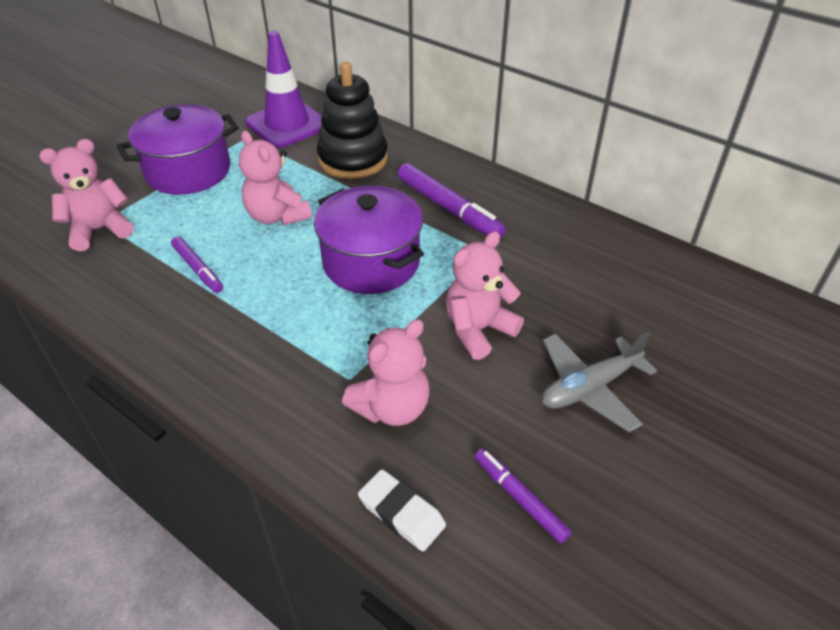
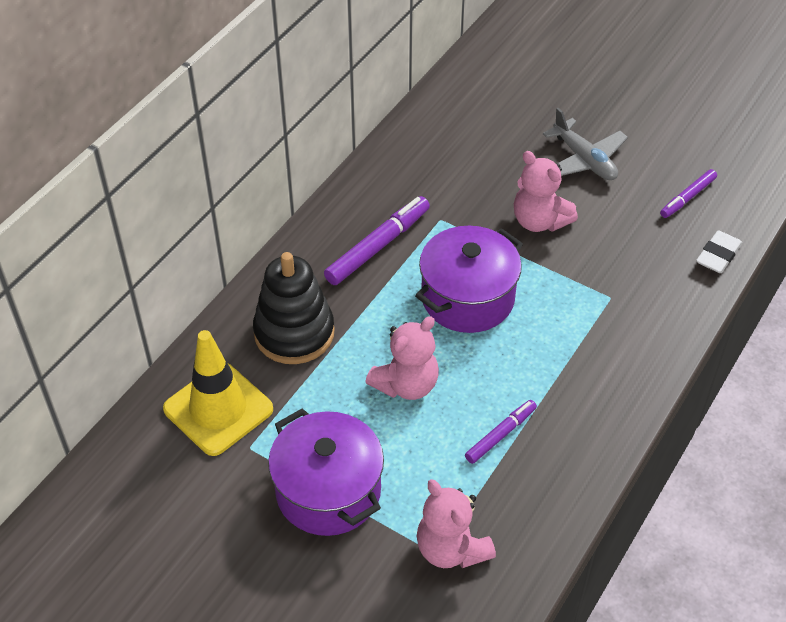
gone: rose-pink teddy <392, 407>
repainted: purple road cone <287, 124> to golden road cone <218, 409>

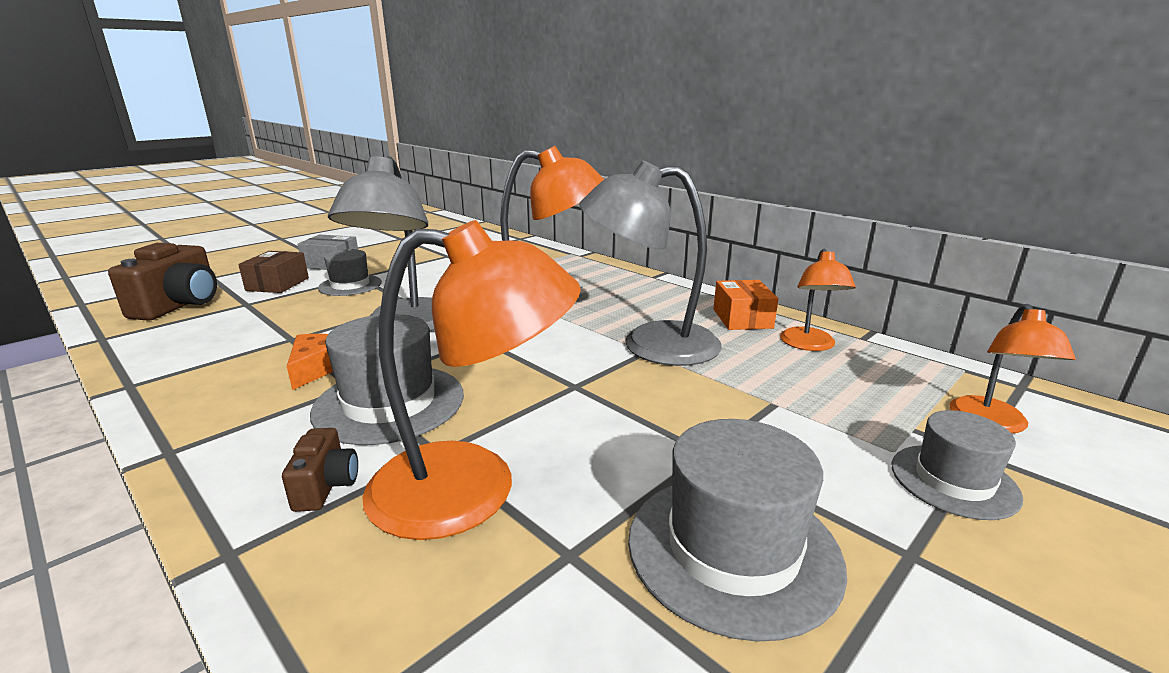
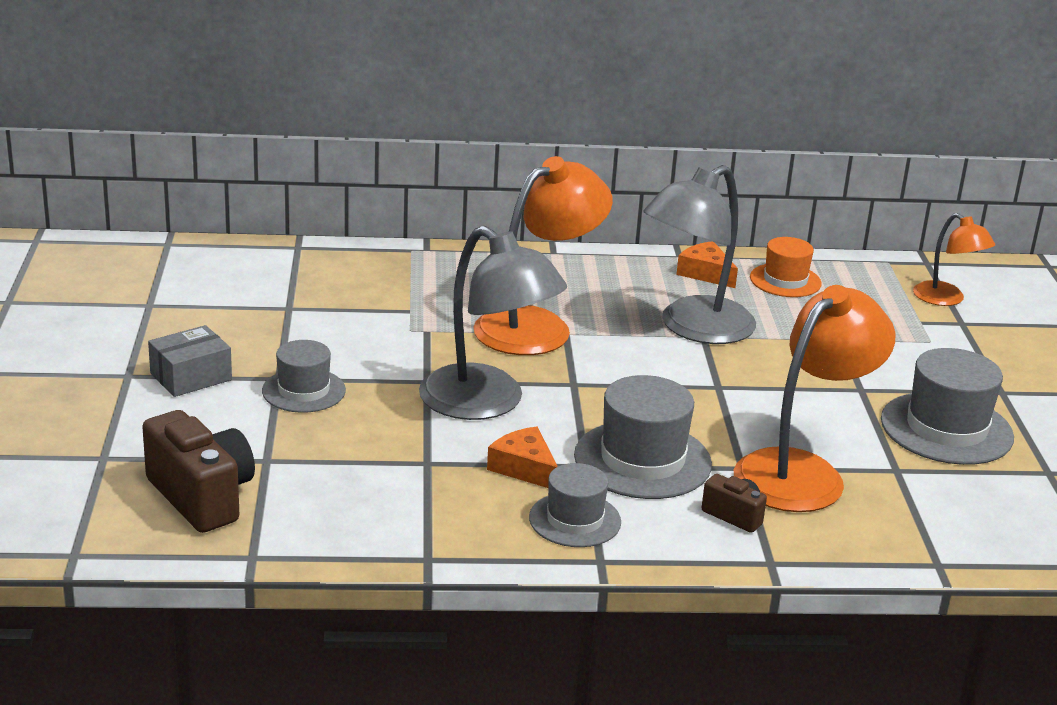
gone: russet box <277, 284>
shifted: gray hat <953, 481> to <575, 520>
swapped: bright orange desk lamp <809, 345> to bright orange hat <785, 280>; bright orange box <742, 318> to bright orange cheese wedge <705, 273>

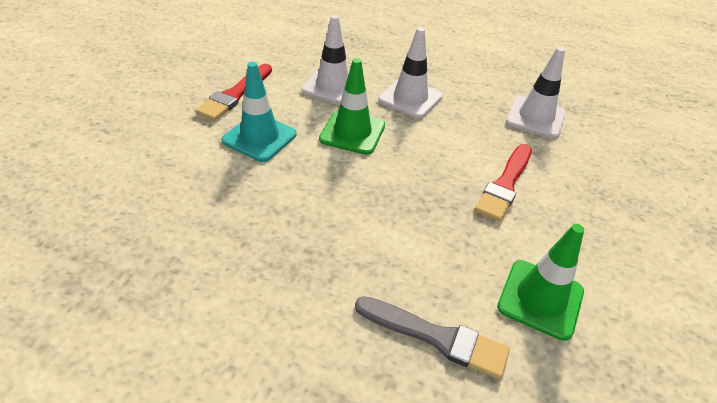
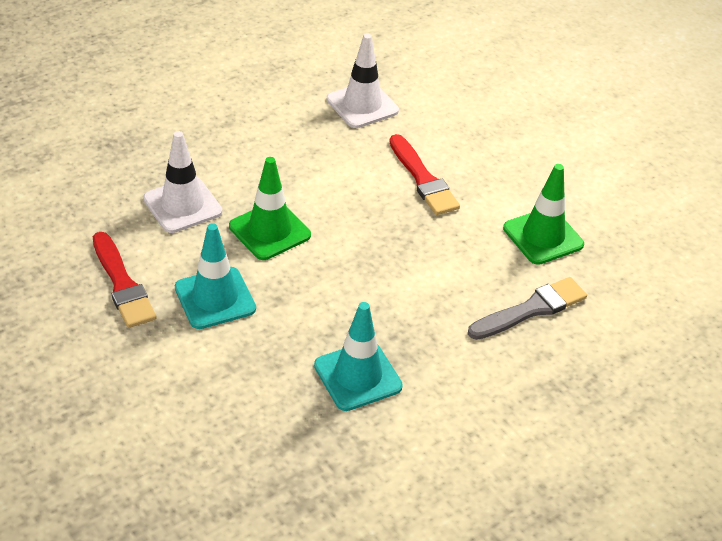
gone: pure white road cone <410, 98>
new: aqua road cone <357, 376>

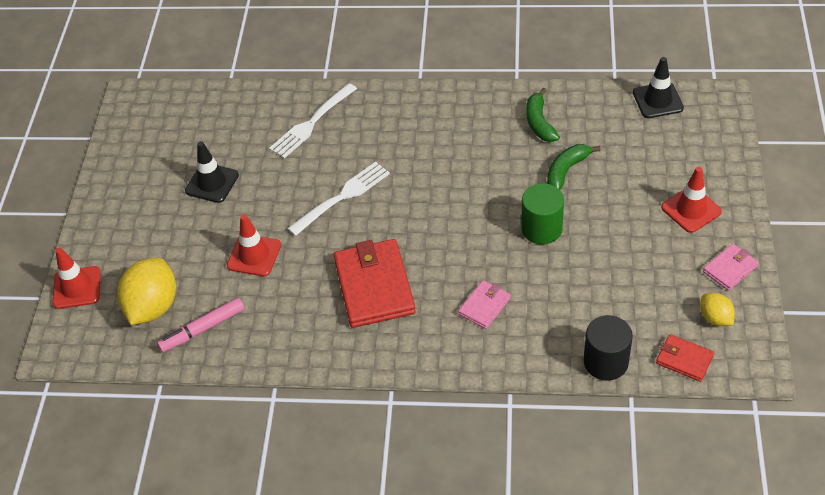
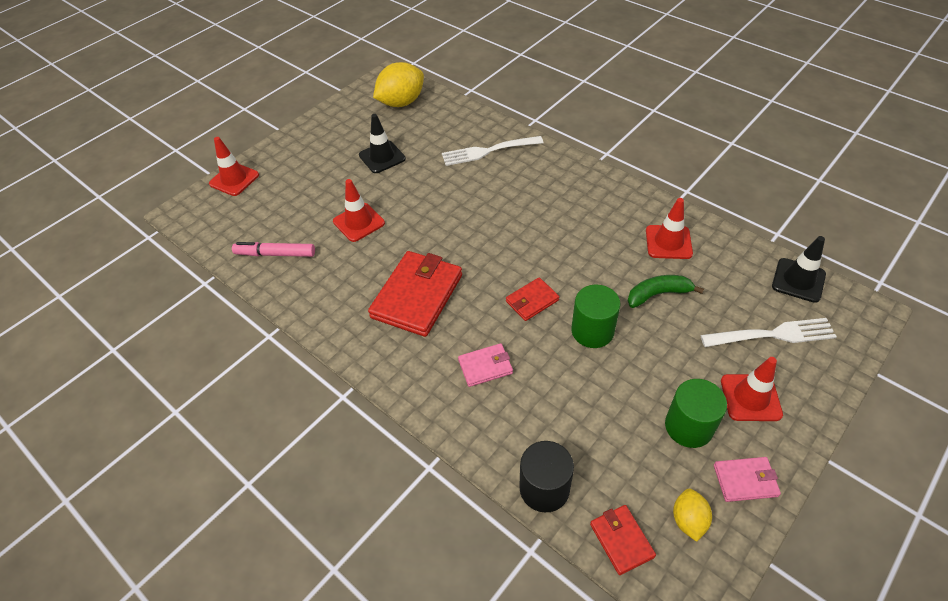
new: red wallet <532, 301>; emerald solid cylinder <688, 426>
shifted: pure white dinner fork <342, 197> to <772, 335>; golden citrus fruit <153, 307> to <401, 102>
swapped: emerald banana <539, 123> to red road cone <668, 242>

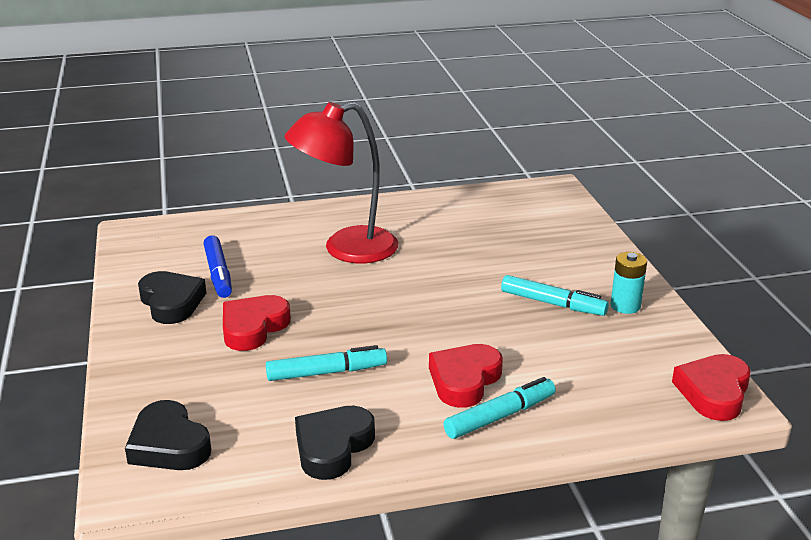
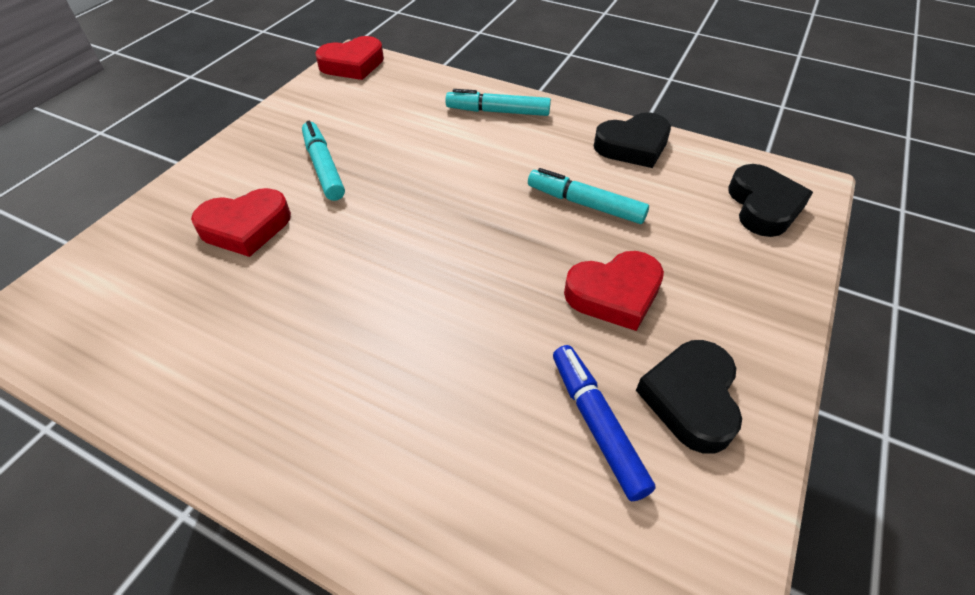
gone: red desk lamp <346, 249>; aqua power cell <625, 306>
shifted: red heart shape <464, 380> to <246, 227>
rotated: cobalt marker pen <218, 273> = <596, 424> 45 degrees counterclockwise

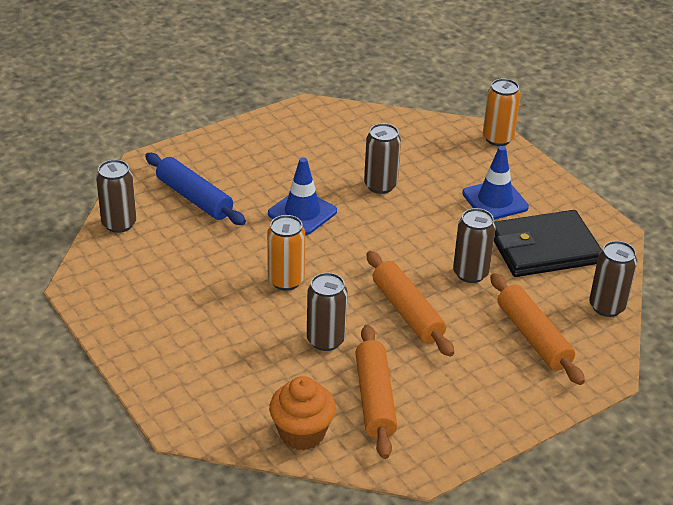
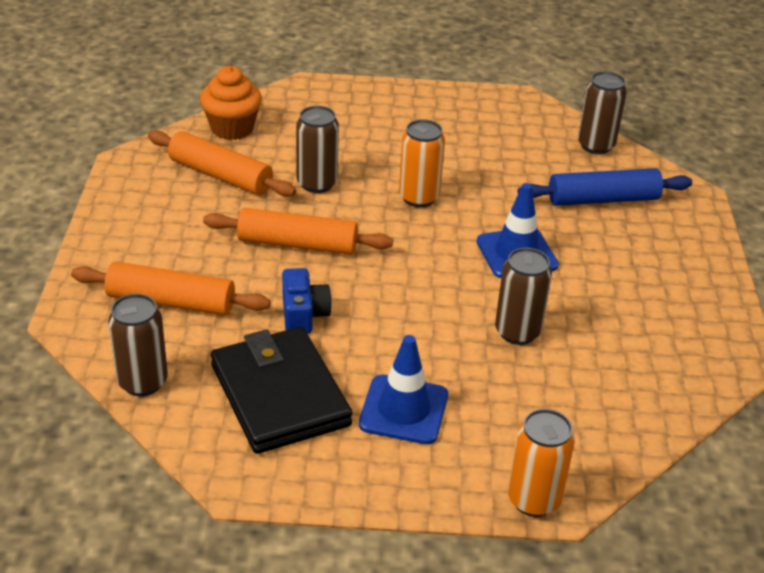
swapped: russet can <470, 273> to cobalt compact camera <303, 314>
rotated: jet-black wallet <544, 248> = <280, 395> 45 degrees counterclockwise

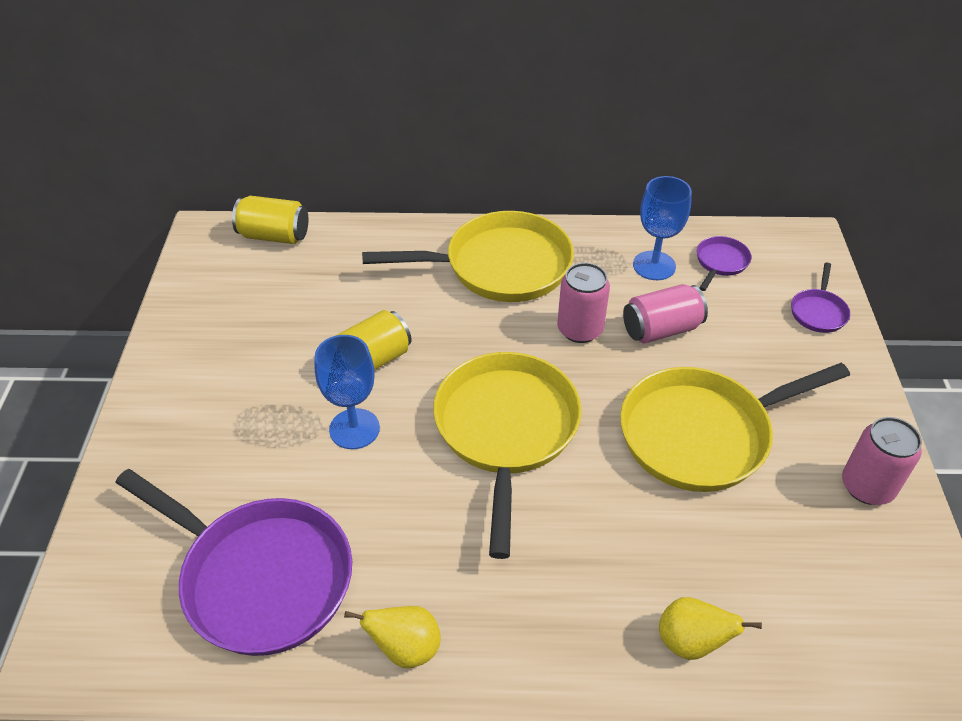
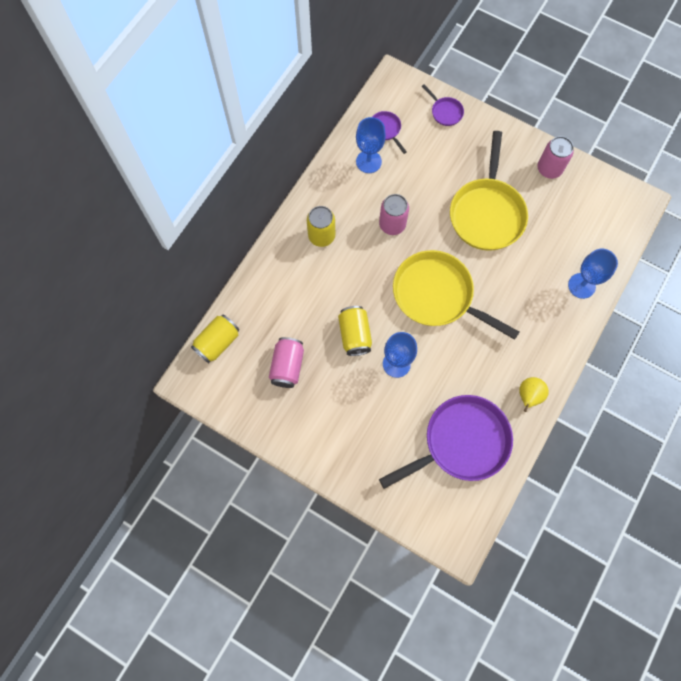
shifted: rose-pink can <661, 329> to <287, 366>
swapped: golden pan <499, 266> to golden can <321, 236>; golden toy pear <691, 642> to cobalt chalice <581, 285>

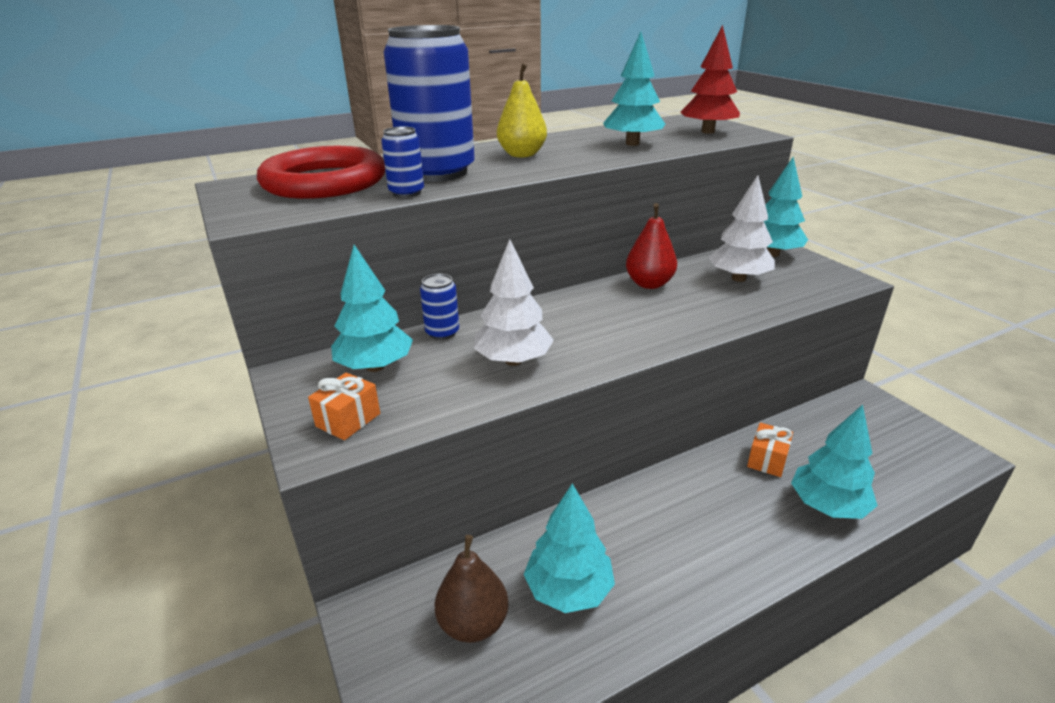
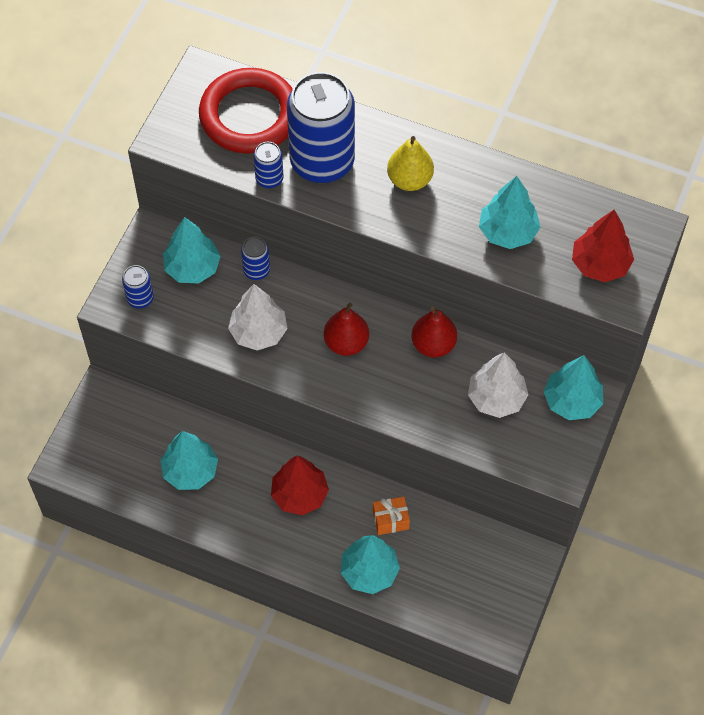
gone: russet toy pear <473, 623>
new: red toy pear <346, 343>; red toy tree <299, 495>
swapped: bright orange present <348, 420> to cobalt can <140, 298>

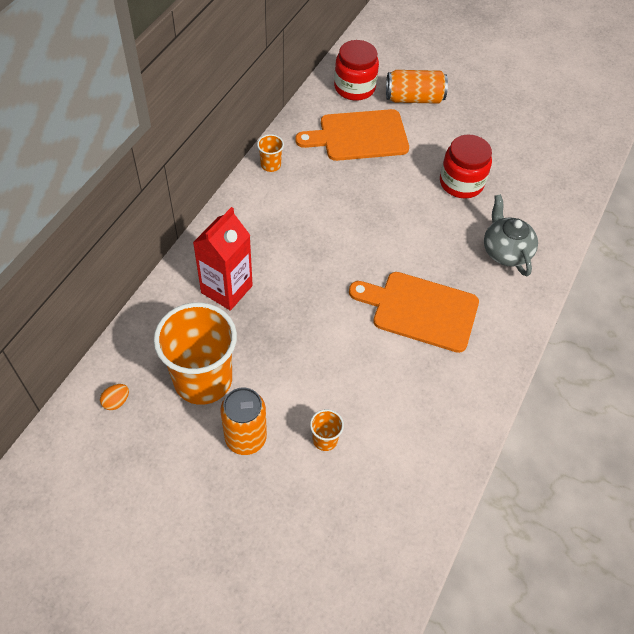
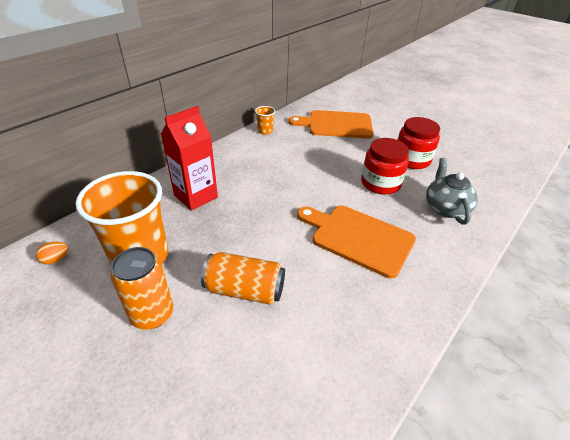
gone: bright orange tumbler <325, 439>
shifted: red jam jar <354, 87> to <380, 183>; bright orange can <414, 98> to <245, 290>

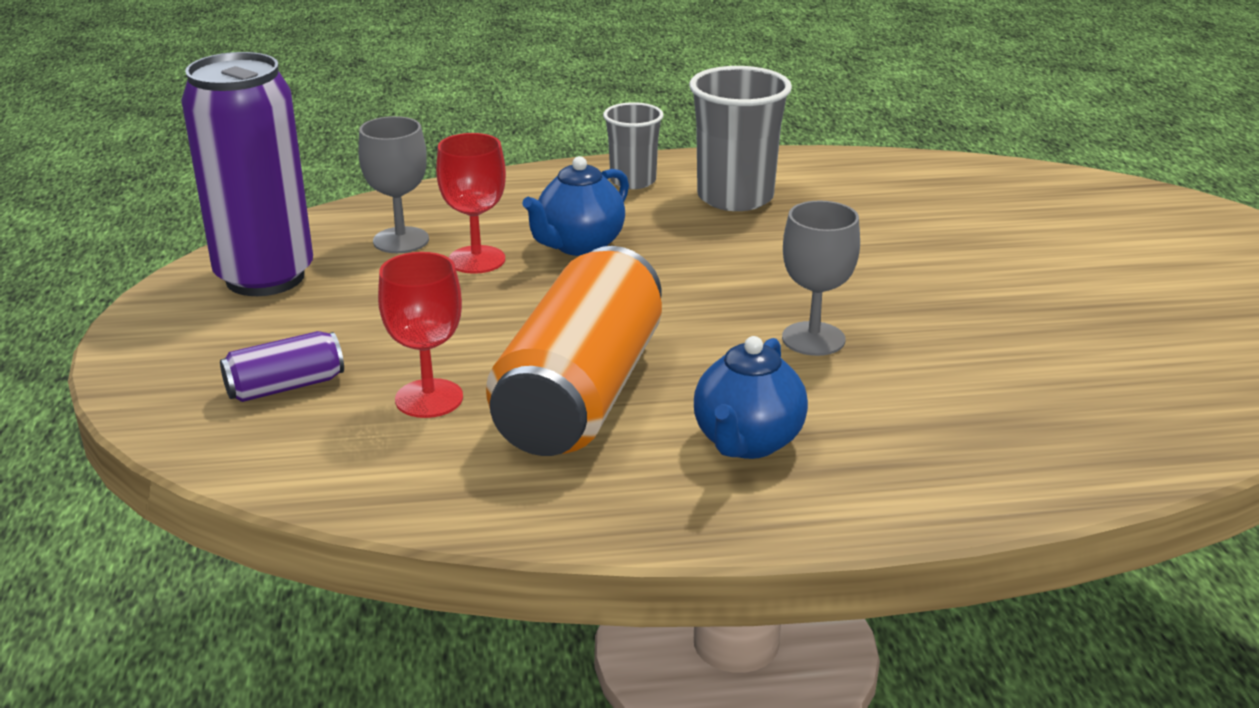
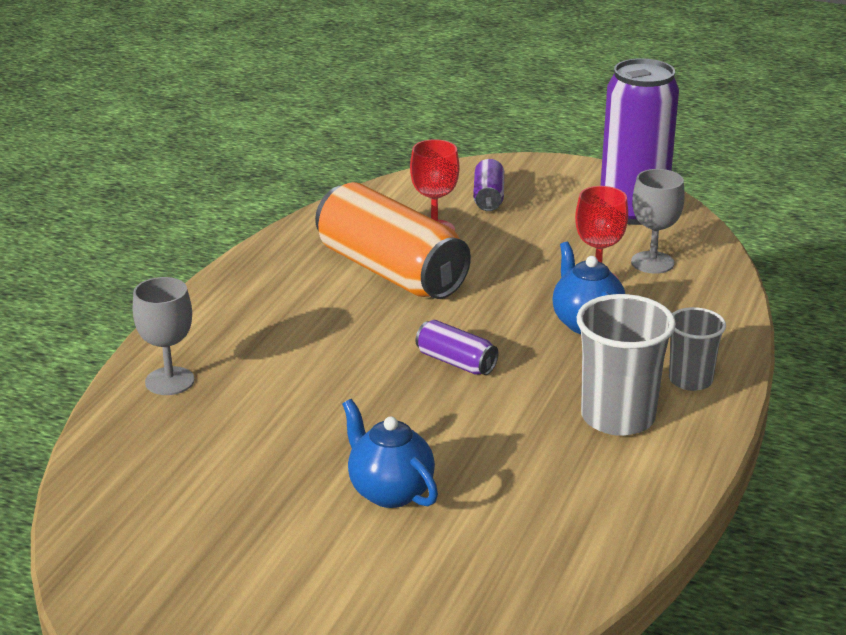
new: purple can <456, 362>
shifted: gray chalice <813, 339> to <169, 381>; cobalt tea pot <747, 442> to <389, 491>

